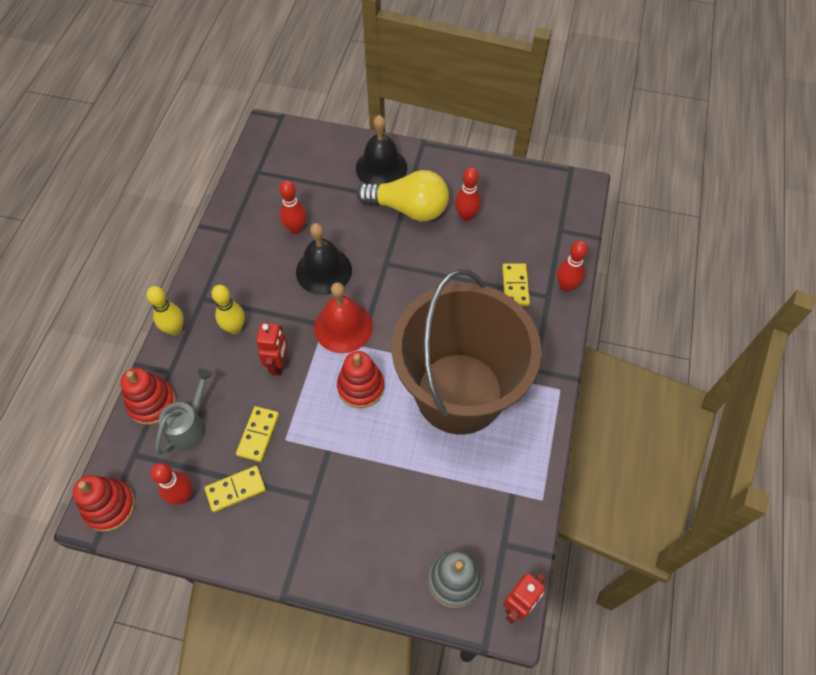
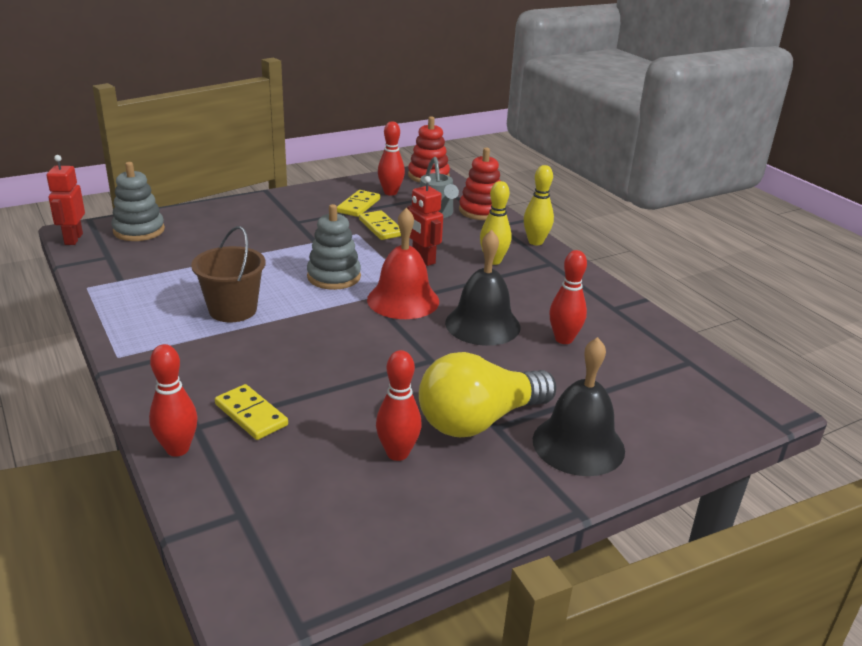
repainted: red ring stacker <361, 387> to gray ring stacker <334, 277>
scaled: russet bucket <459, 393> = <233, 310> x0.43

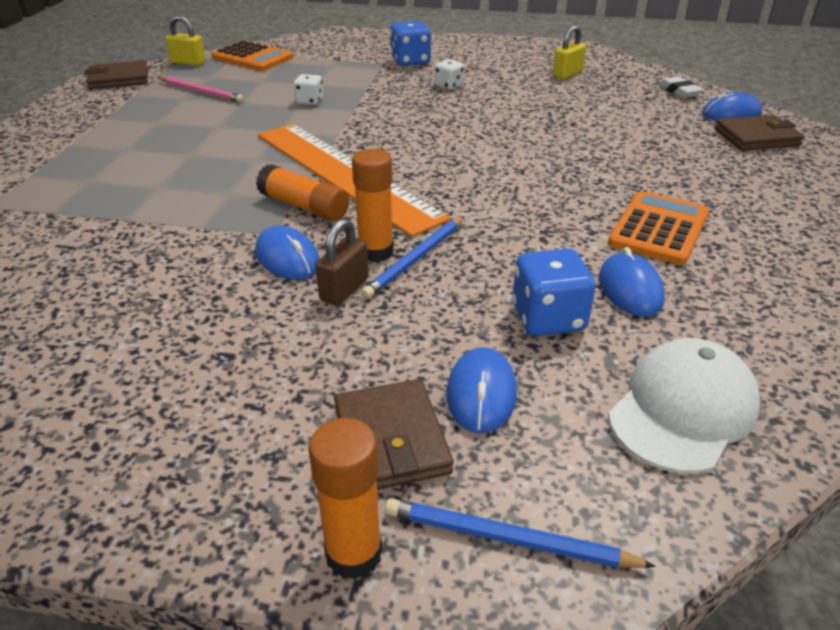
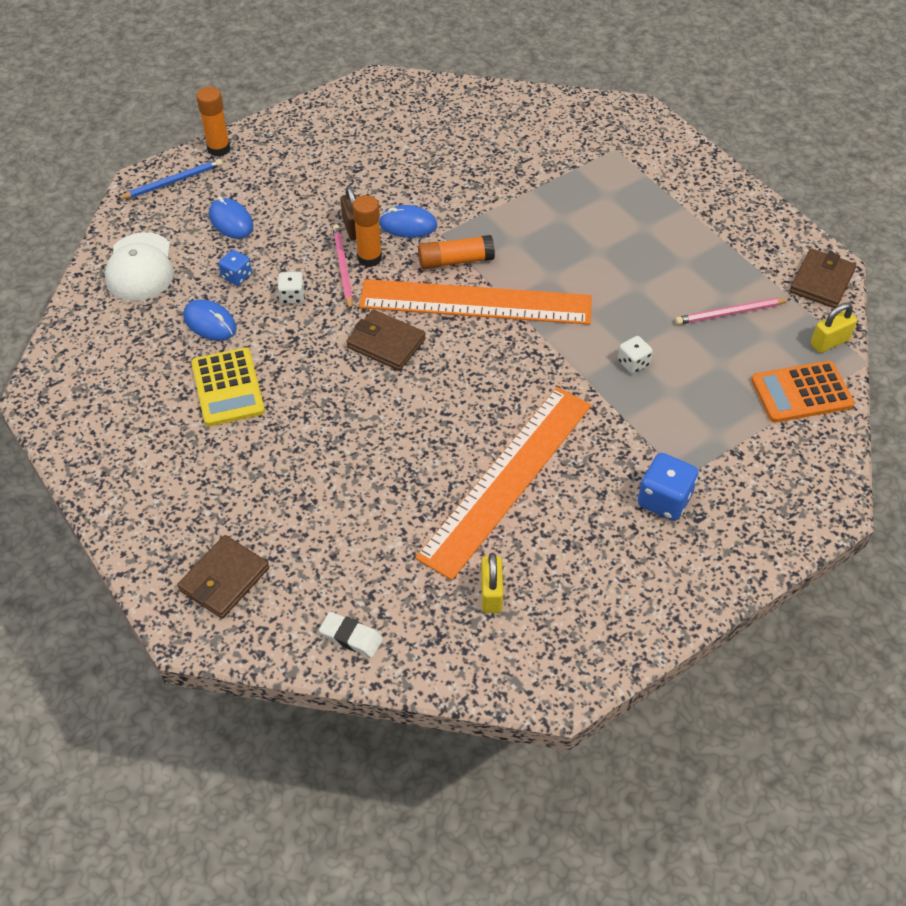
gone: cobalt mouse <731, 114>
new: bright orange ruler <507, 479>
shifted: pure white game die <449, 86> to <292, 296>; russet wallet <391, 440> to <386, 343>
repainted: bright orange adding machine <658, 228> to golden adding machine <228, 387>; cobalt wooden pencil <416, 259> to rose-pink wooden pencil <343, 268>
scaled: cobalt game die <548, 318> = <237, 276> x0.61

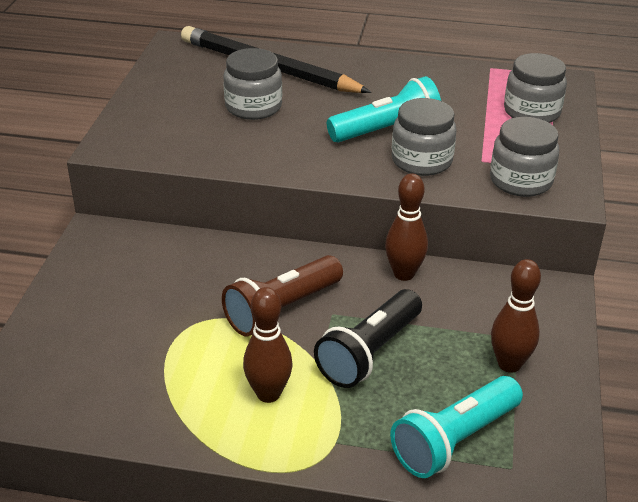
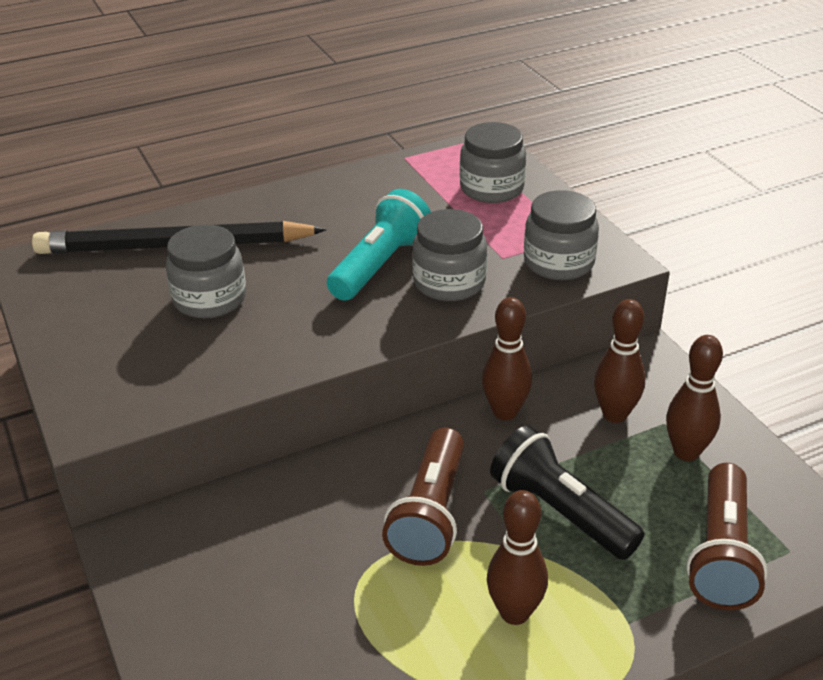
new: russet tenpin <615, 414>
repainted: aqua torch <454, 440> to russet torch <721, 554>
rotated: jet-black torch <369, 353> = <560, 511> 135 degrees clockwise

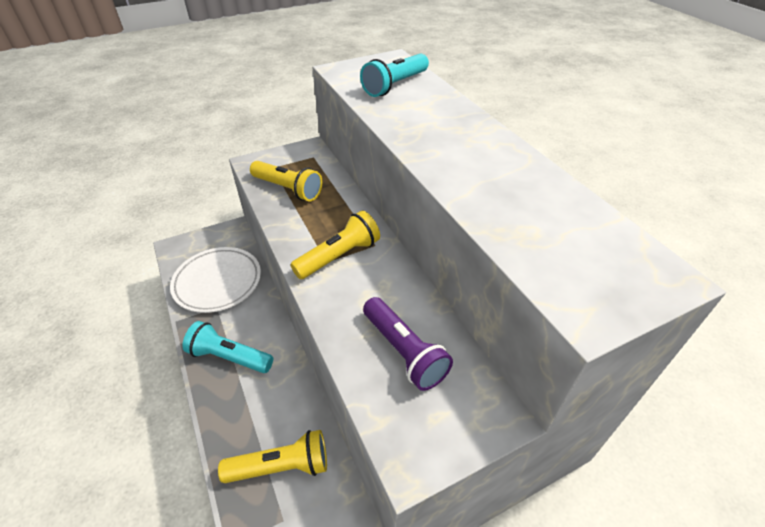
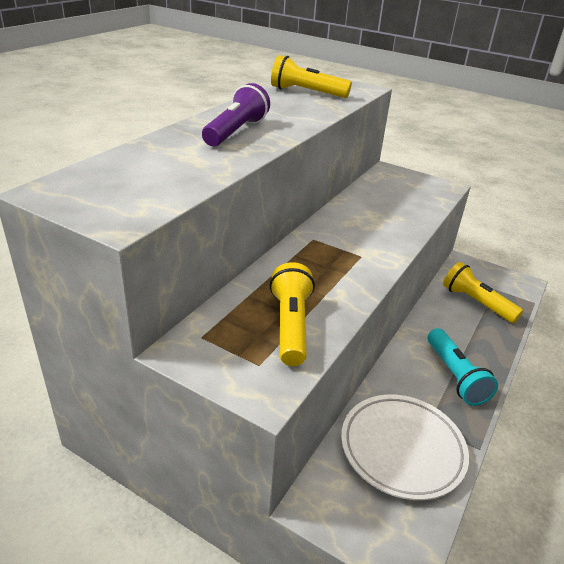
gone: aqua torch <395, 85>
shifted: golden torch <339, 256> to <306, 93>; purple torch <404, 351> to <236, 132>

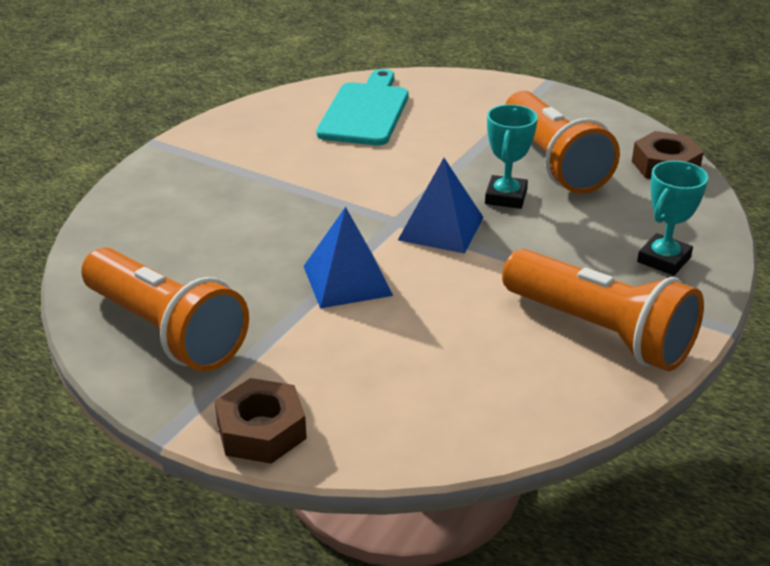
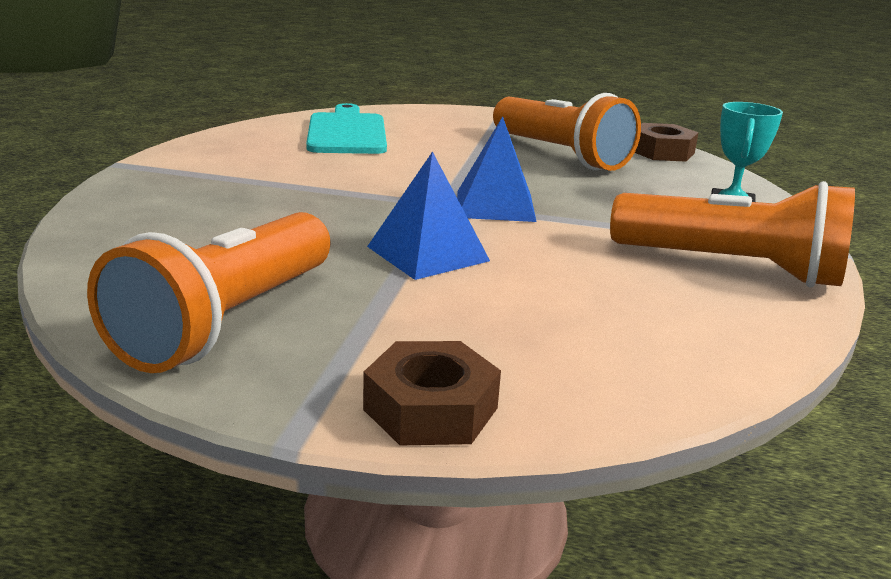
gone: aqua award cup <506, 197>
rotated: bright orange torch <166, 331> = <228, 321> 90 degrees clockwise

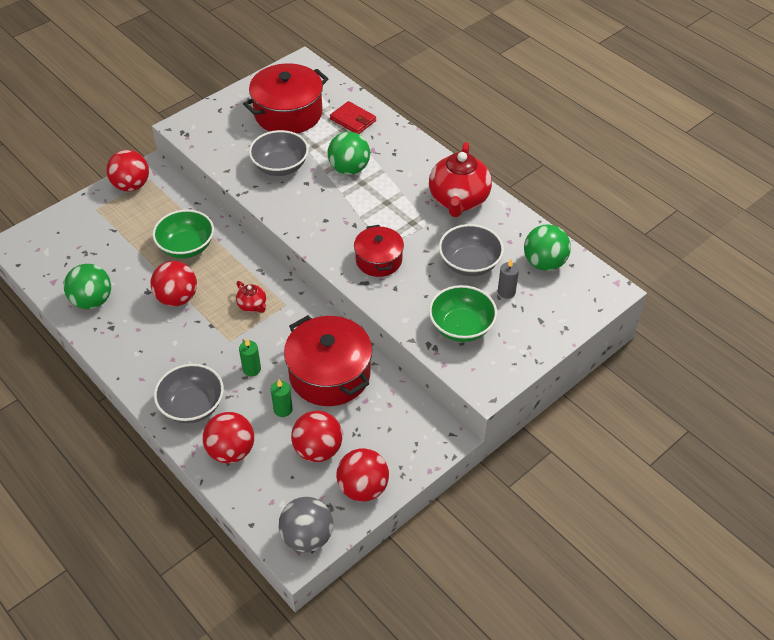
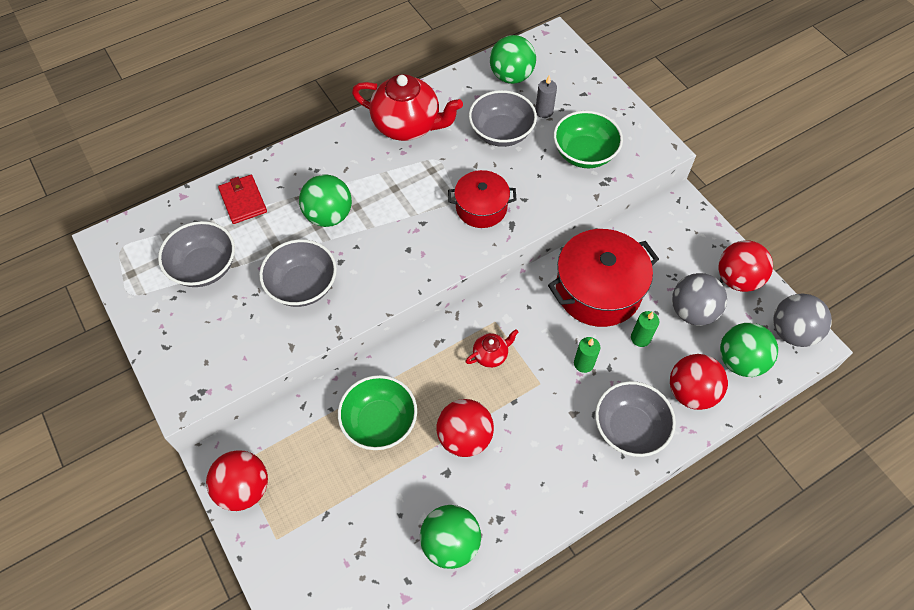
new: emerald play ball <740, 361>
swapped: red pot <288, 113> to gray deep dish <204, 267>
repainted: red play ball <318, 449> to gray play ball <692, 311>
rotated: red wallet <353, 120> = <243, 201> 75 degrees counterclockwise

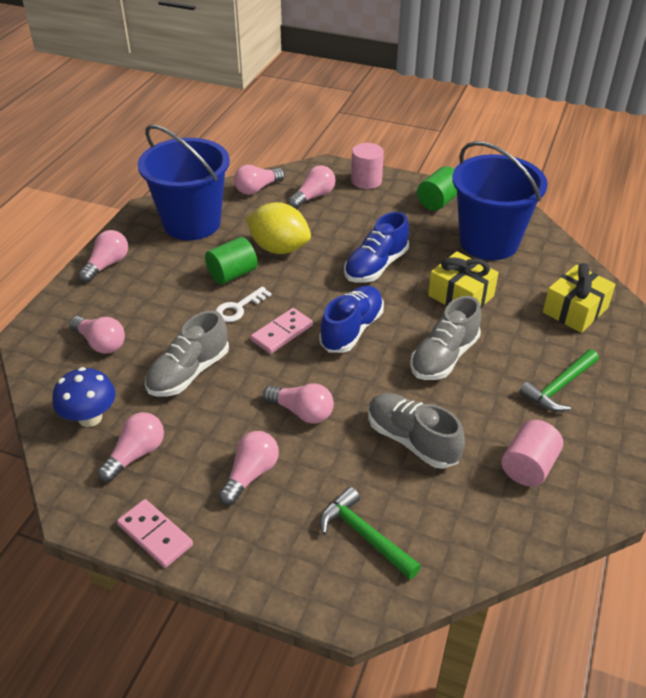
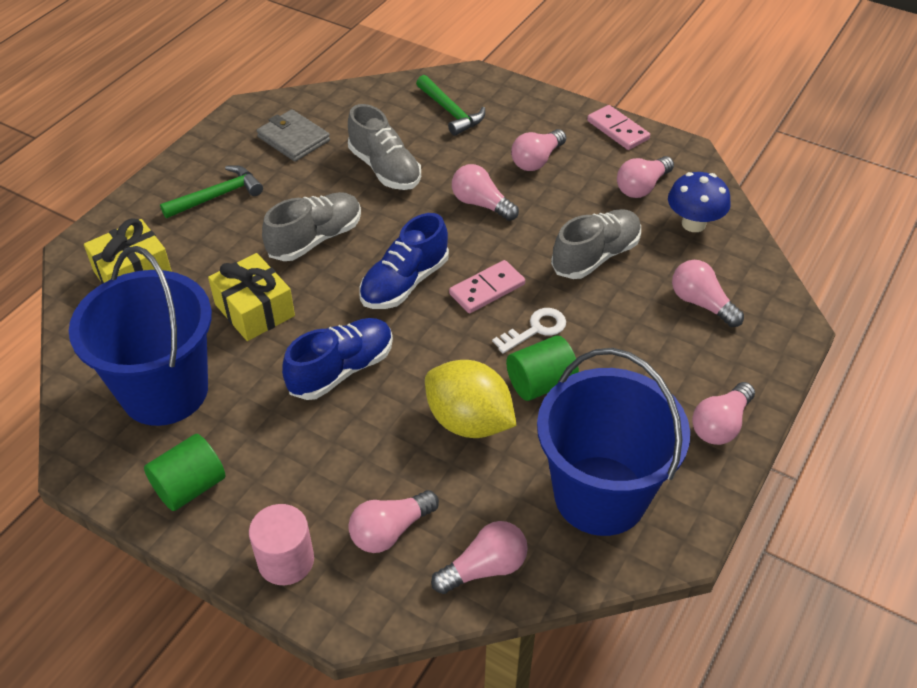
swapped: rose-pink solid cylinder <528, 466> to gray wallet <293, 139>

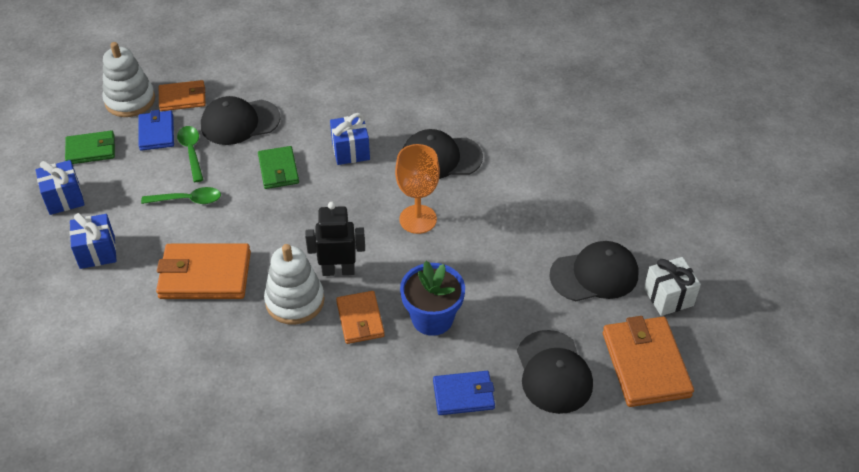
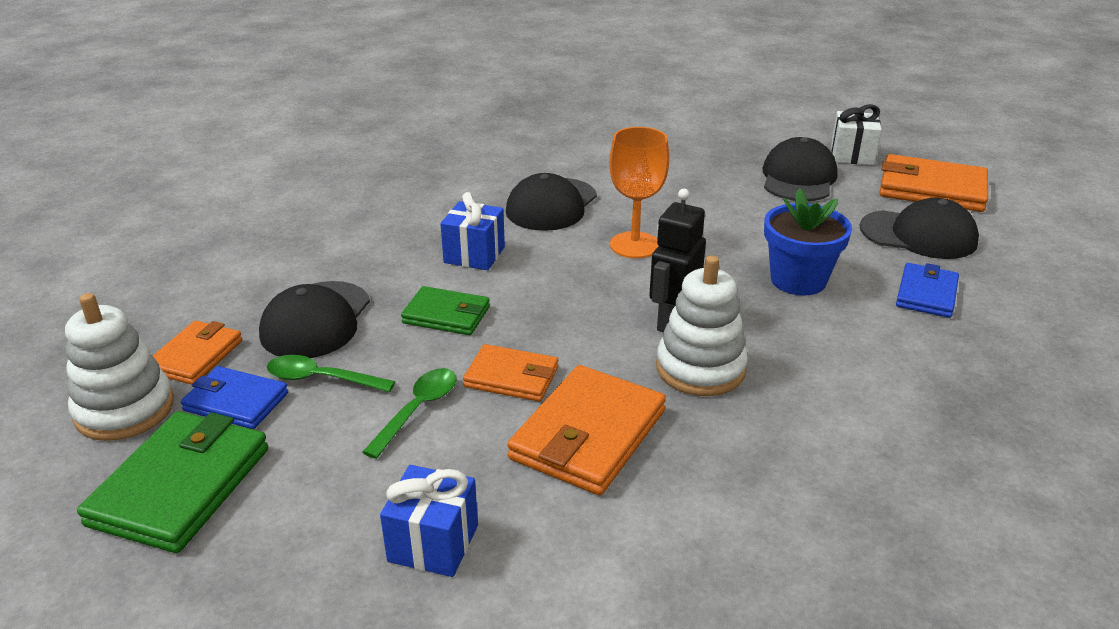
gone: cobalt present <64, 198>
shifted: bright orange wallet <360, 319> to <512, 377>
scaled: emerald wallet <91, 150> = <181, 486> x1.63

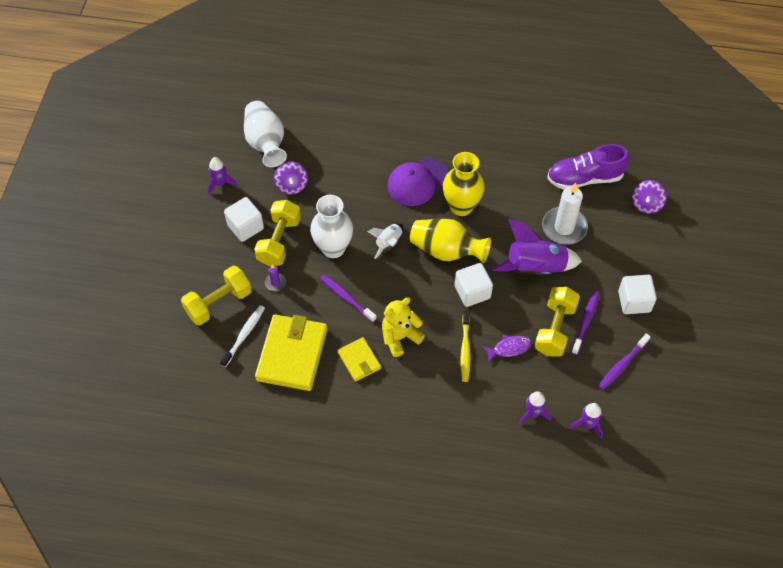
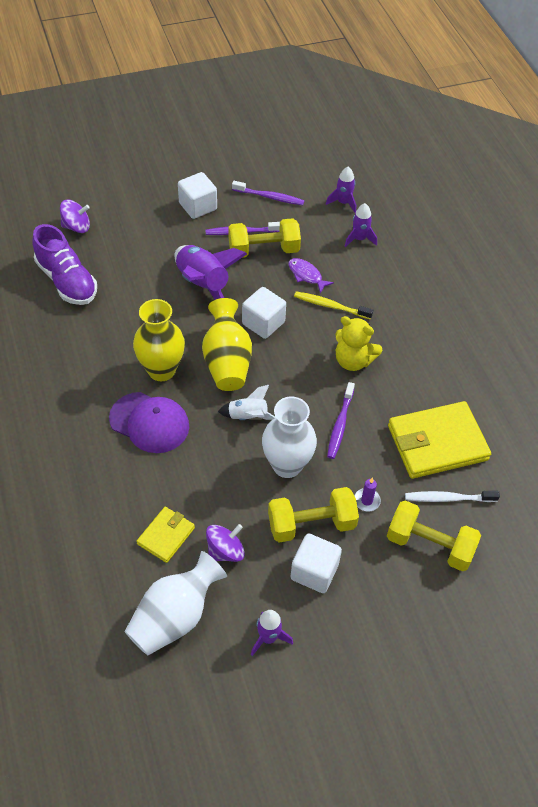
gone: pure white wax candle <564, 227>
shifted: golden wallet <359, 360> to <166, 536>
rotated: golden toothbrush <465, 349> = <330, 306> 135 degrees counterclockwise

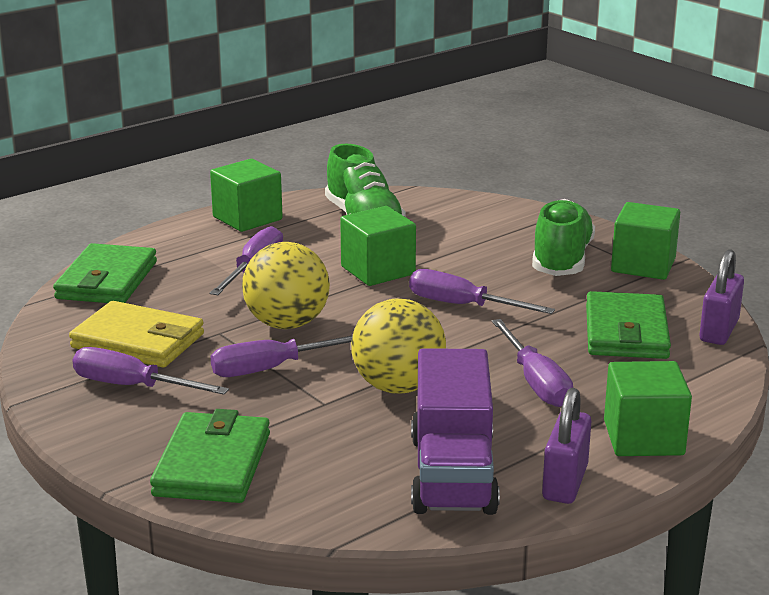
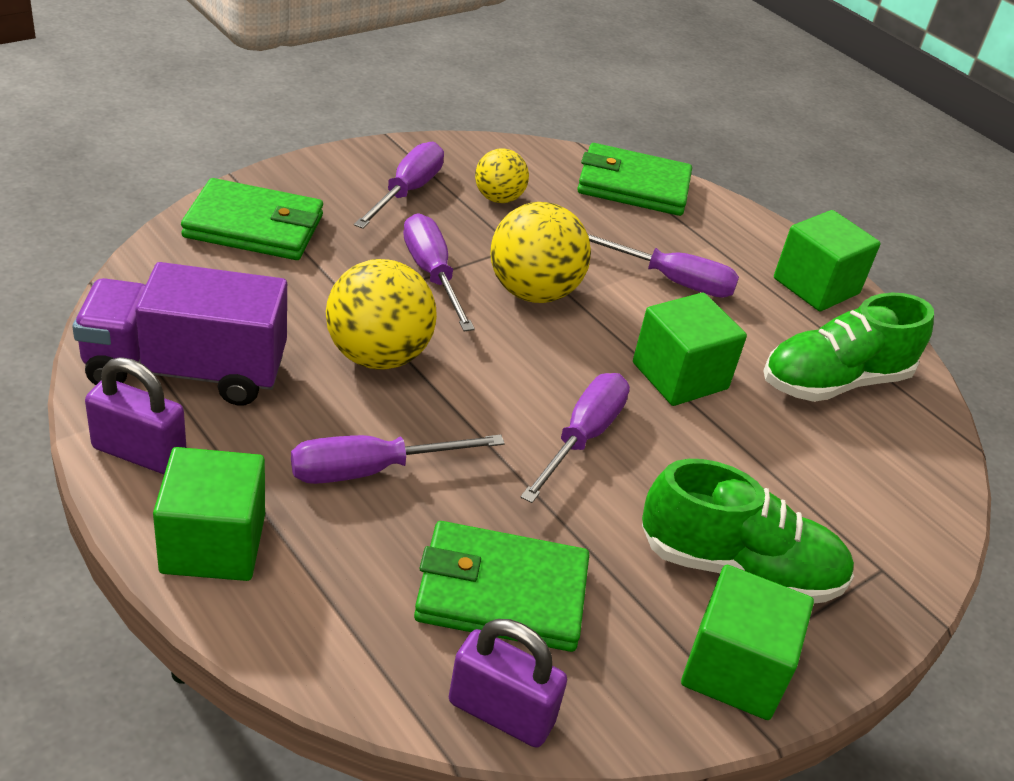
swapped: golden wallet <138, 341> to golden play ball <498, 198>

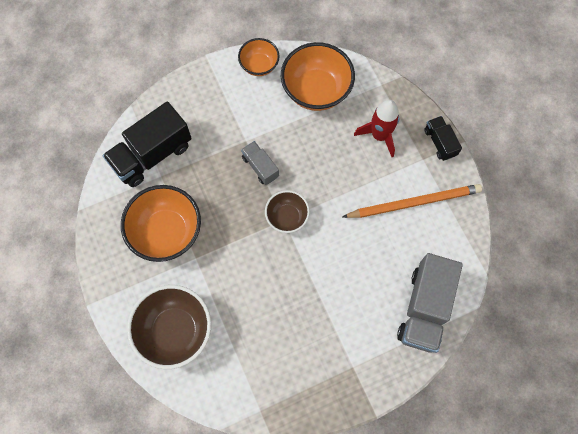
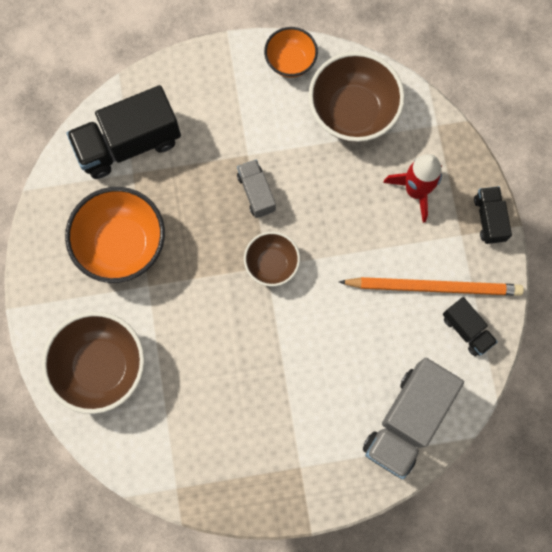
new: jet-black truck <466, 330>
repainted: bright orange deep dish <316, 90> to russet deep dish <353, 112>

